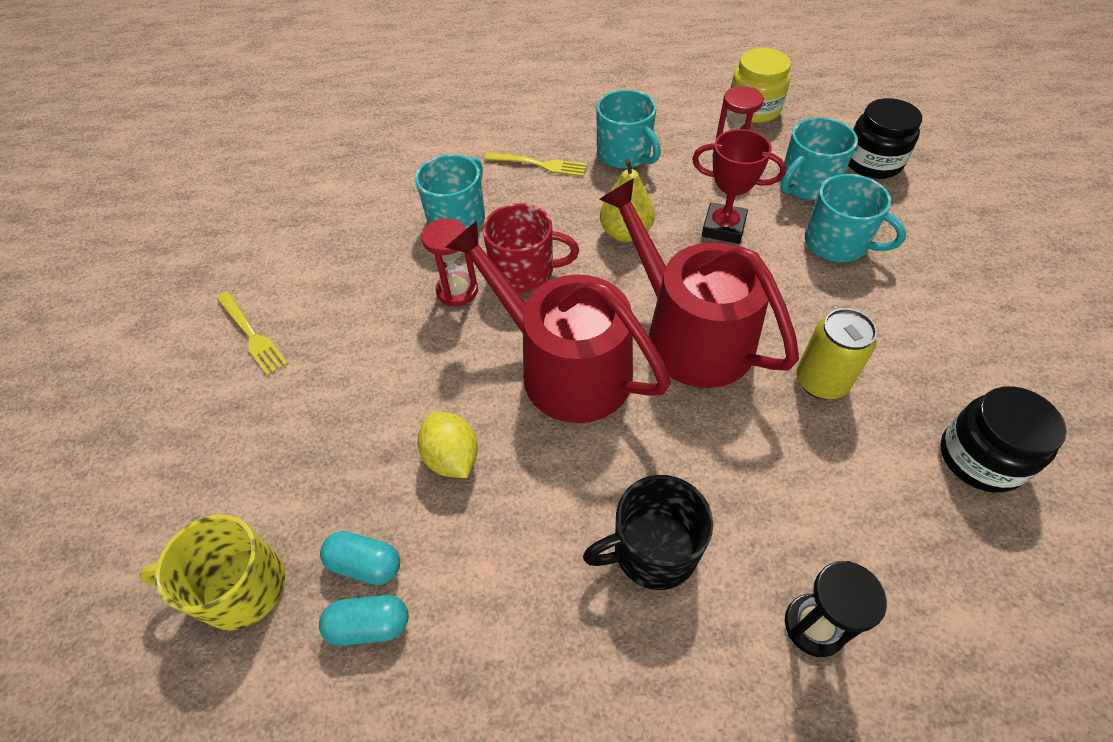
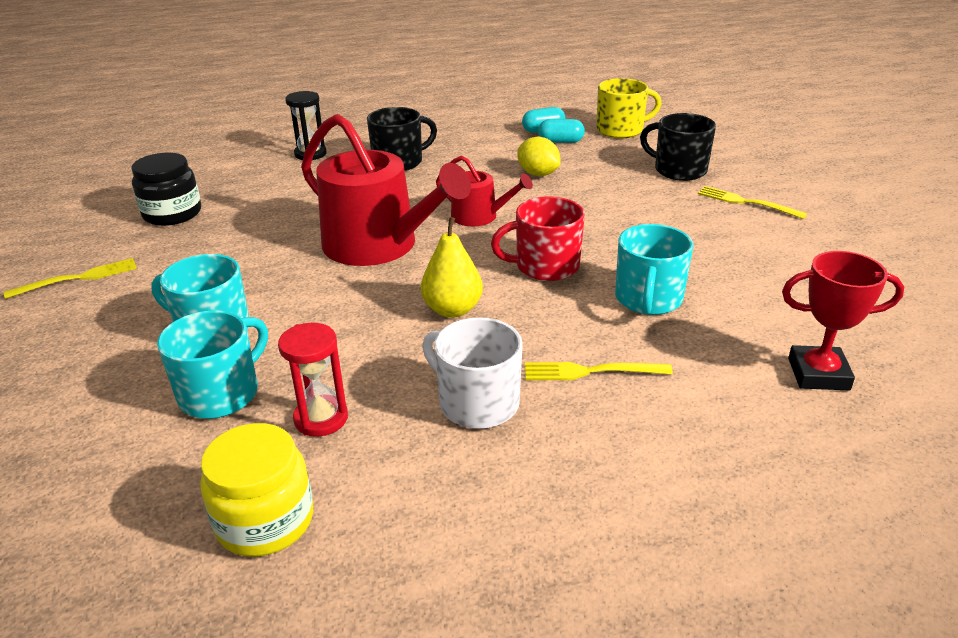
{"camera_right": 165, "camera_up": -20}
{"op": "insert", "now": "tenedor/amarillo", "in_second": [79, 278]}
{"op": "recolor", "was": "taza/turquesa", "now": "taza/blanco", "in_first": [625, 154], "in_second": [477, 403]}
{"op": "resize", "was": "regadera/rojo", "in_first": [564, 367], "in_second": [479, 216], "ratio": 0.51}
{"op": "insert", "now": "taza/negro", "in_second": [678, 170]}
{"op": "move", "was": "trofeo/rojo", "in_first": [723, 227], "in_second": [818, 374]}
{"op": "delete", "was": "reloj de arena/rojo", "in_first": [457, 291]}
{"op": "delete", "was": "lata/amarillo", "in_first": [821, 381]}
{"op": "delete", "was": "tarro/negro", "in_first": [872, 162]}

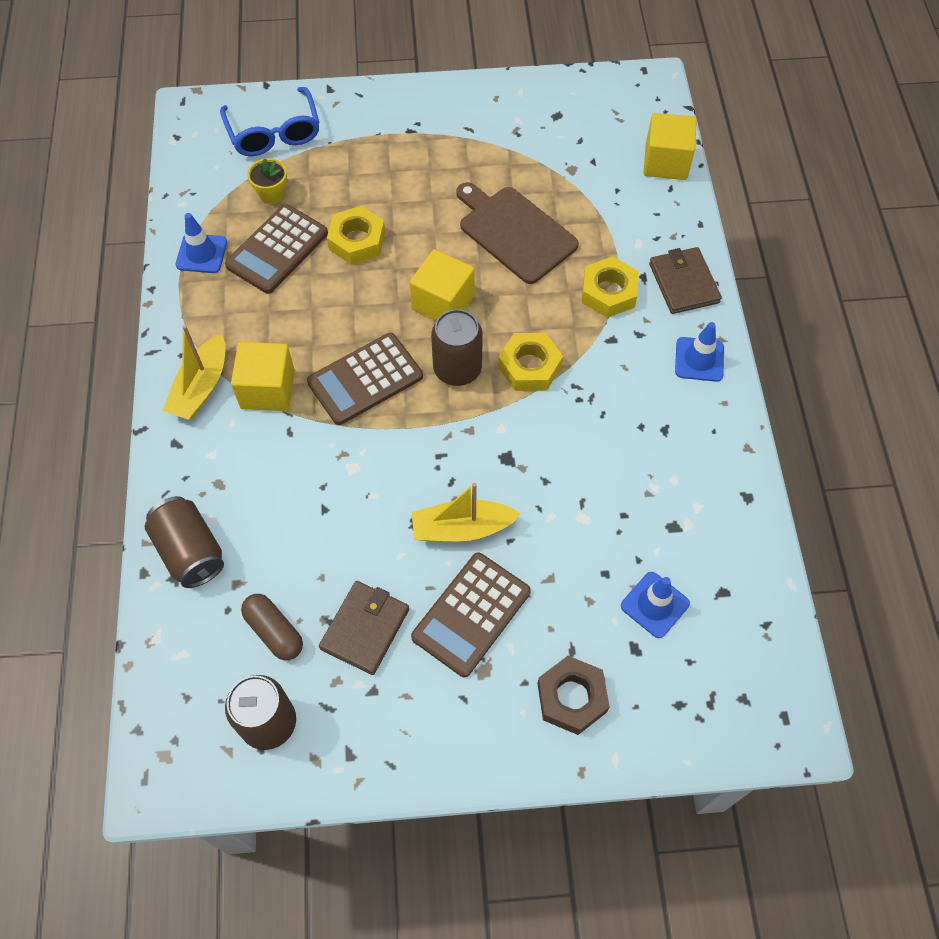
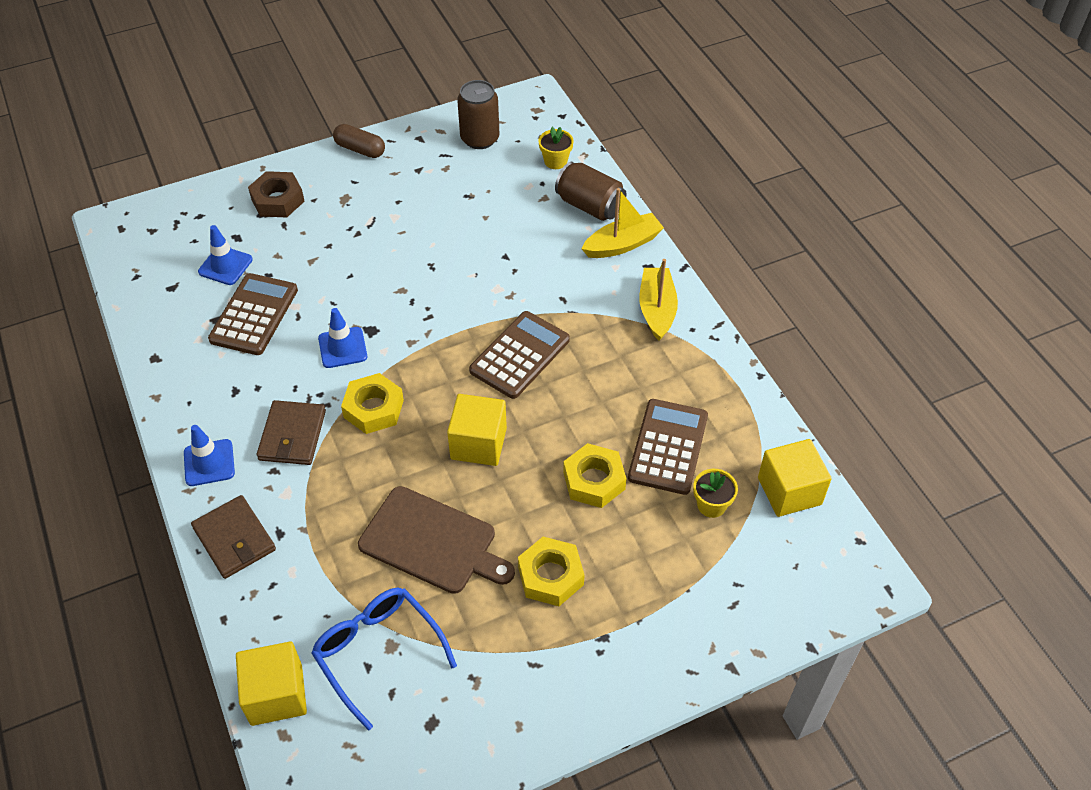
{"camera_right": 160, "camera_up": -10}
{"op": "move", "was": "calculadora/marrón", "in_first": [471, 614], "in_second": [254, 315]}
{"op": "move", "was": "cartera/marrón", "in_first": [365, 628], "in_second": [292, 435]}
{"op": "move", "was": "gafas/azul", "in_first": [274, 133], "in_second": [378, 652]}
{"op": "move", "was": "cono de tráfico/azul", "in_first": [201, 253], "in_second": [342, 348]}
{"op": "move", "was": "cápsula/marrón", "in_first": [274, 631], "in_second": [360, 149]}
{"op": "move", "was": "tuerca/amarillo", "in_first": [608, 292], "in_second": [551, 576]}
{"op": "insert", "now": "maceta/amarillo", "in_second": [555, 161]}
{"op": "move", "was": "barco/amarillo", "in_first": [462, 528], "in_second": [622, 244]}
{"op": "move", "was": "cubo/amarillo", "in_first": [268, 389], "in_second": [789, 491]}
{"op": "delete", "was": "lata/marrón", "in_first": [457, 369]}

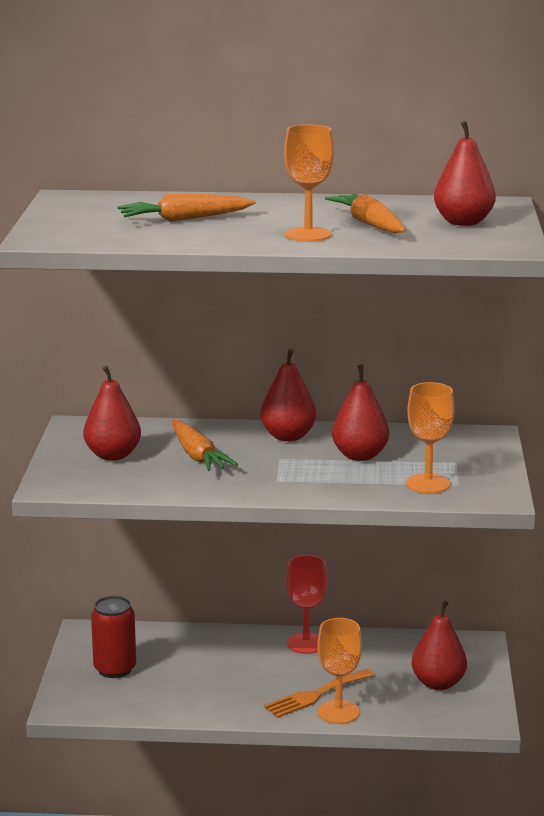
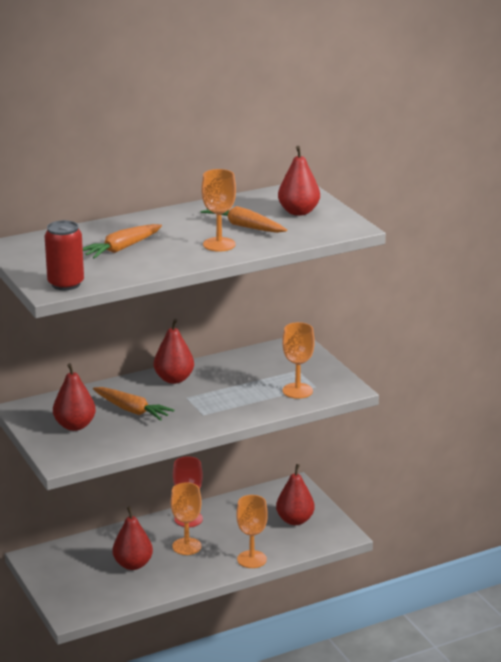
{"camera_right": -30, "camera_up": 5}
{"op": "move", "was": "lata/rojo", "in_first": [115, 669], "in_second": [66, 284]}
{"op": "move", "was": "pera/rojo", "in_first": [360, 456], "in_second": [133, 564]}
{"op": "insert", "now": "copa/naranja", "in_second": [187, 546]}
{"op": "delete", "was": "tenedor/naranja", "in_first": [315, 695]}

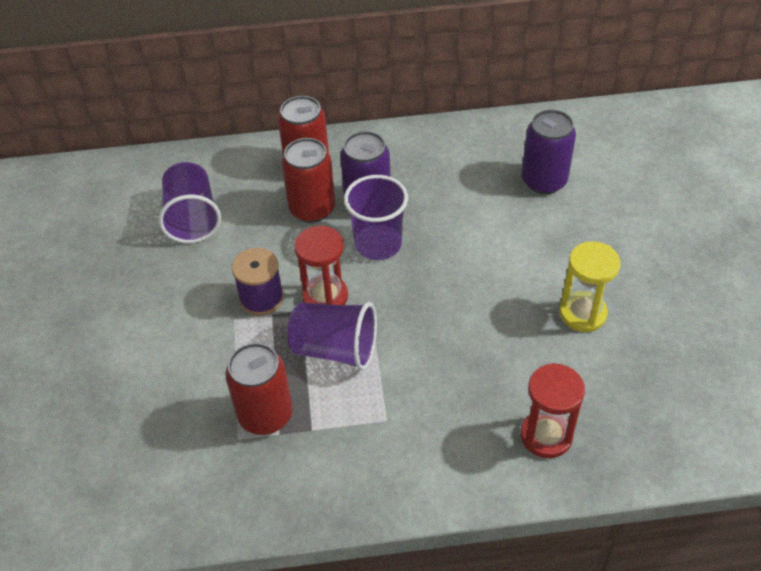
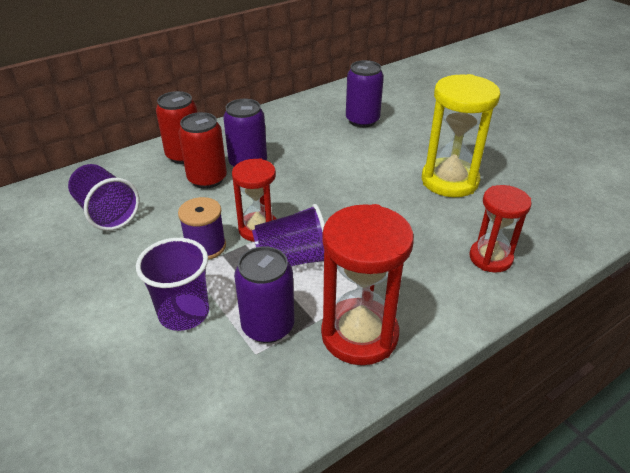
{"camera_right": -30, "camera_up": -10}
{"op": "move", "was": "vaso/morado", "in_first": [378, 244], "in_second": [184, 313]}
{"op": "recolor", "was": "lata/rojo", "now": "lata/morado", "in_first": [265, 415], "in_second": [268, 326]}
{"op": "insert", "now": "reloj de arena/rojo", "in_second": [359, 334]}
{"op": "resize", "was": "reloj de arena/amarillo", "in_first": [582, 313], "in_second": [449, 181], "ratio": 1.57}

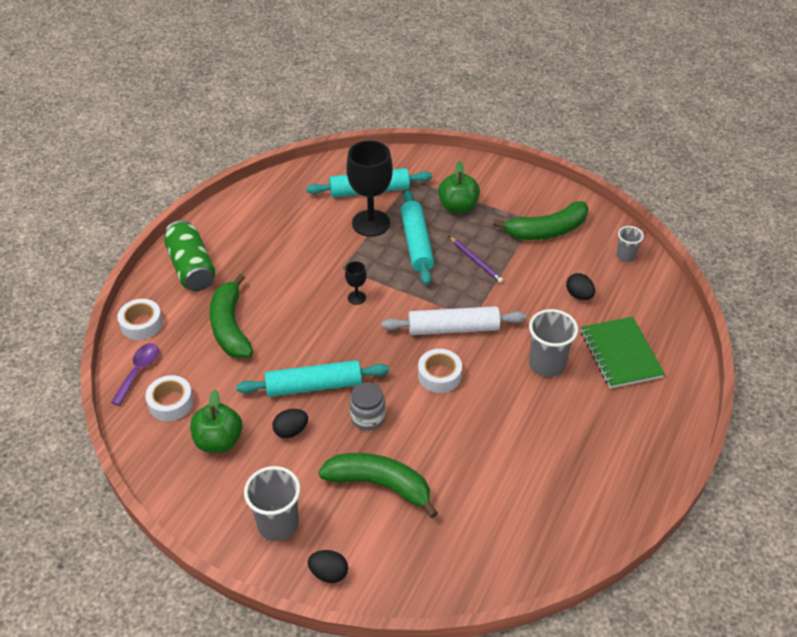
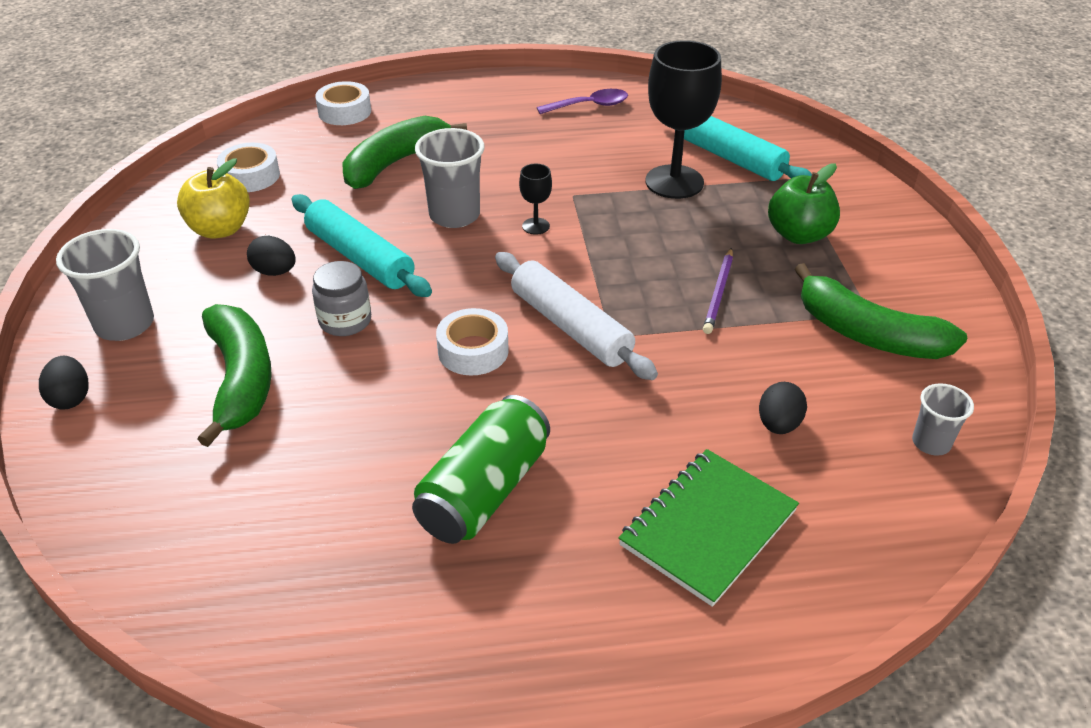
{"camera_right": 55, "camera_up": -5}
{"op": "recolor", "was": "manzana/verde", "now": "manzana/amarillo", "in_first": [219, 441], "in_second": [220, 229]}
{"op": "move", "was": "lata/verde", "in_first": [191, 268], "in_second": [484, 491]}
{"op": "move", "was": "vaso/gris", "in_first": [547, 364], "in_second": [454, 215]}
{"op": "move", "was": "cuchara/morado", "in_first": [138, 371], "in_second": [589, 106]}
{"op": "delete", "was": "rodillo/turquesa", "in_first": [416, 243]}

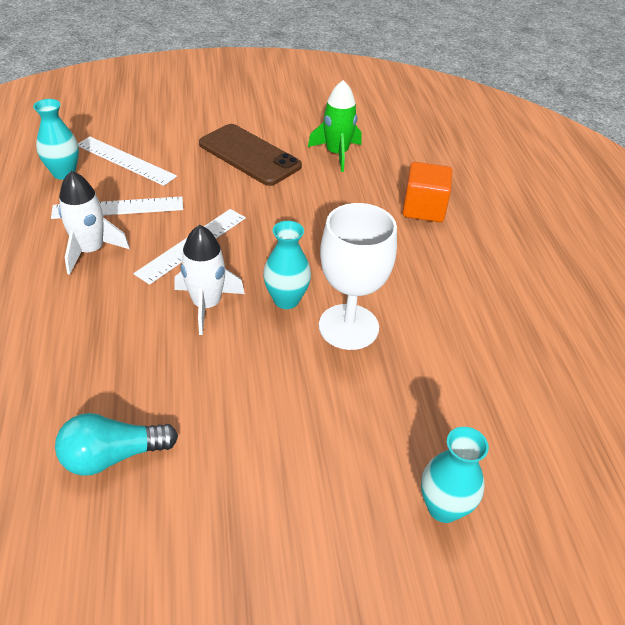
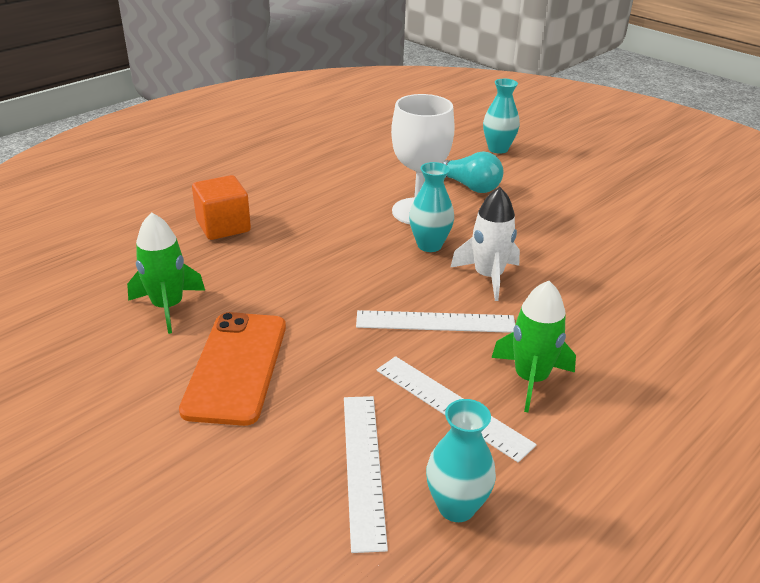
{"camera_right": -125, "camera_up": -10}
{"op": "recolor", "was": "móvil/marrón", "now": "móvil/naranja", "in_first": [249, 155], "in_second": [236, 367]}
{"op": "move", "was": "bombilla/turquesa", "in_first": [112, 456], "in_second": [469, 186]}
{"op": "recolor", "was": "cohete/blanco", "now": "cohete/verde", "in_first": [90, 251], "in_second": [530, 379]}

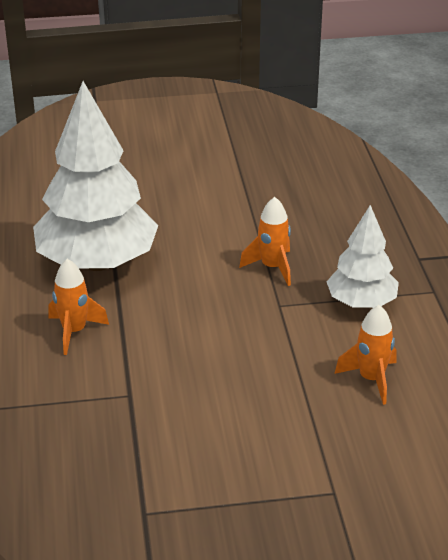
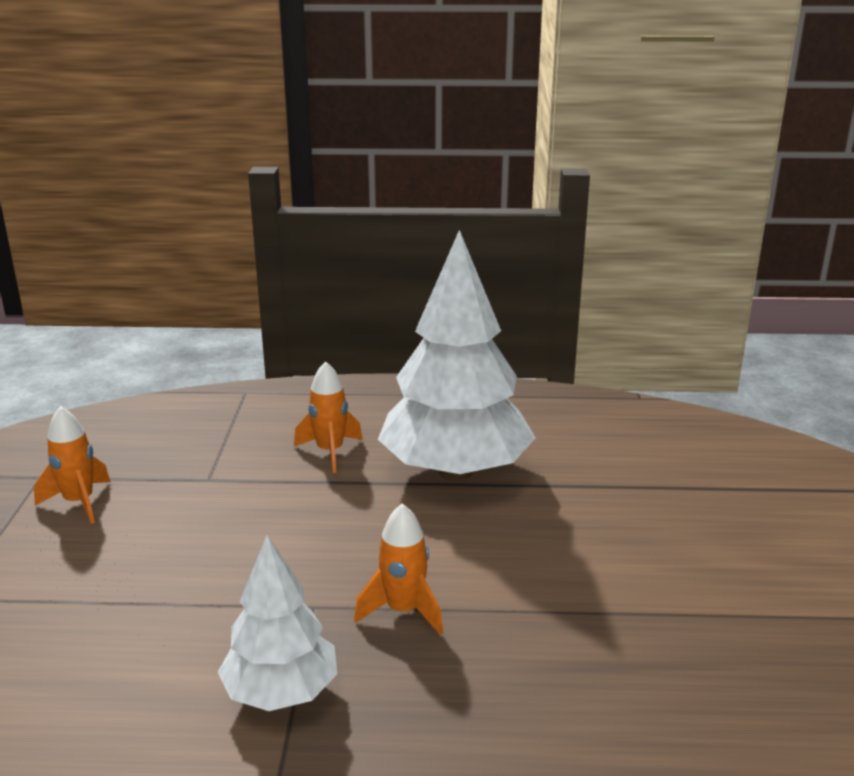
{"camera_right": 100, "camera_up": -10}
{"op": "move", "was": "cohete/naranja", "in_first": [371, 379], "in_second": [79, 502]}

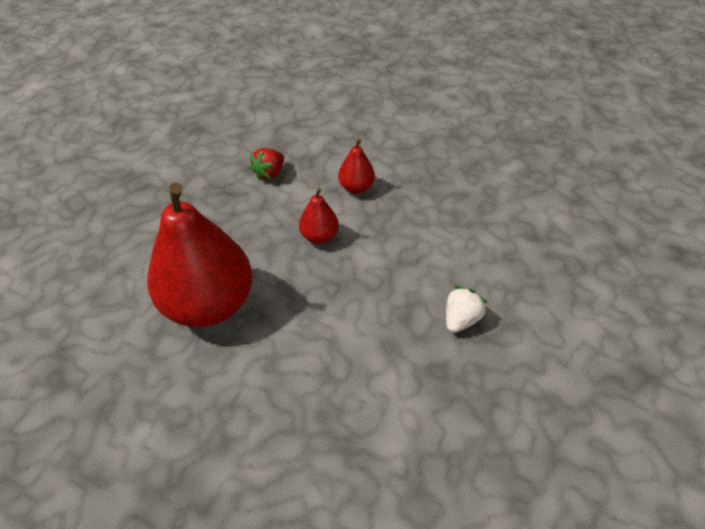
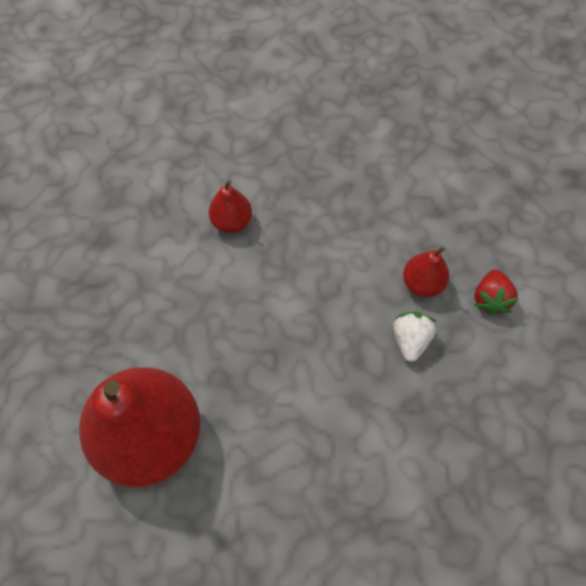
{"camera_right": -25, "camera_up": 15}
{"op": "move", "was": "pera/rojo", "in_first": [319, 236], "in_second": [422, 283]}
{"op": "move", "was": "fresa/rojo", "in_first": [269, 173], "in_second": [490, 299]}

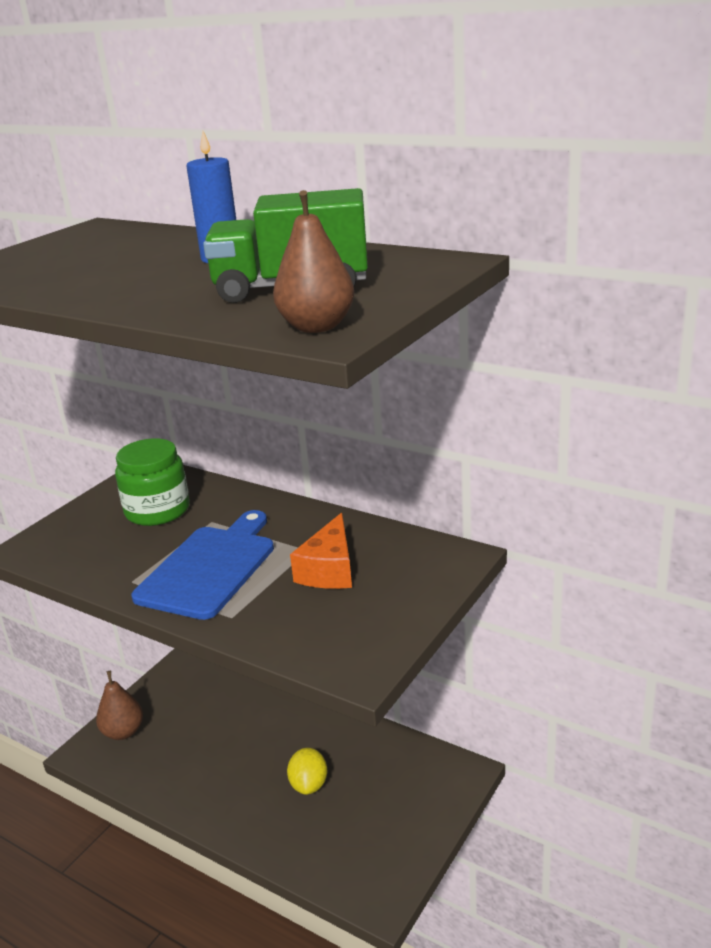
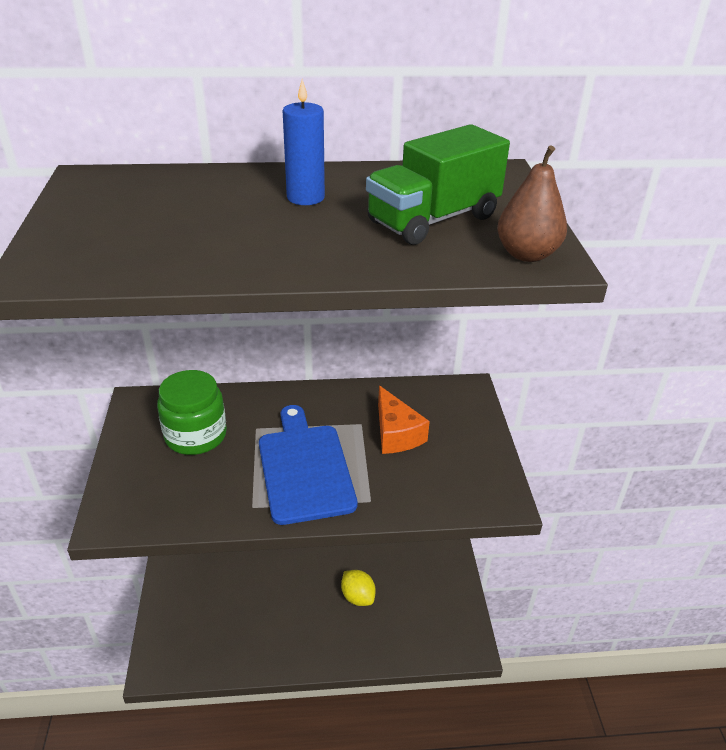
{"camera_right": -40, "camera_up": 10}
{"op": "delete", "was": "pera/marrón", "in_first": [123, 732]}

